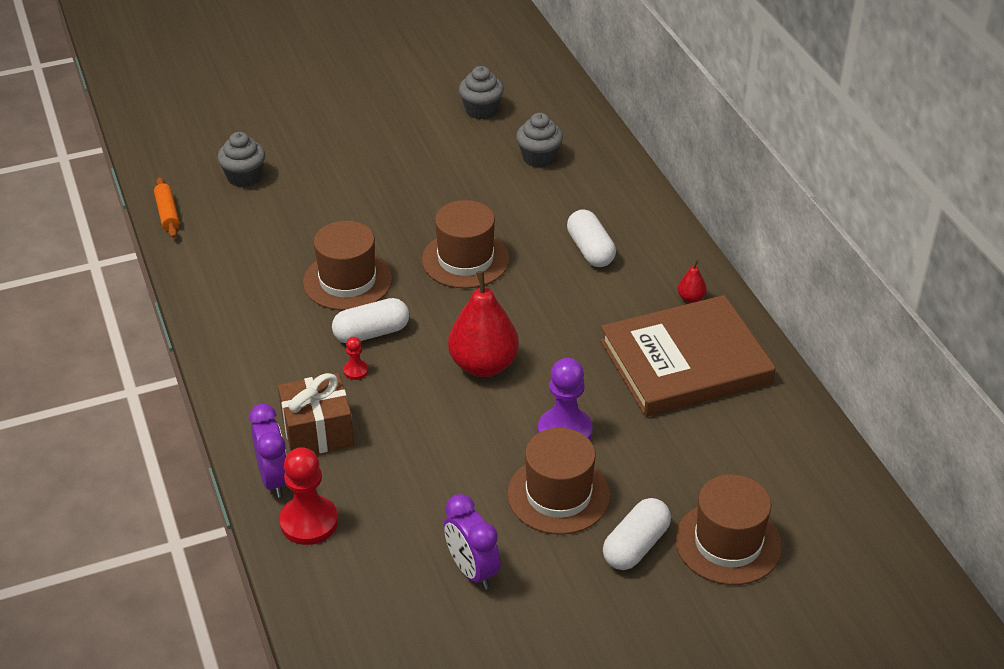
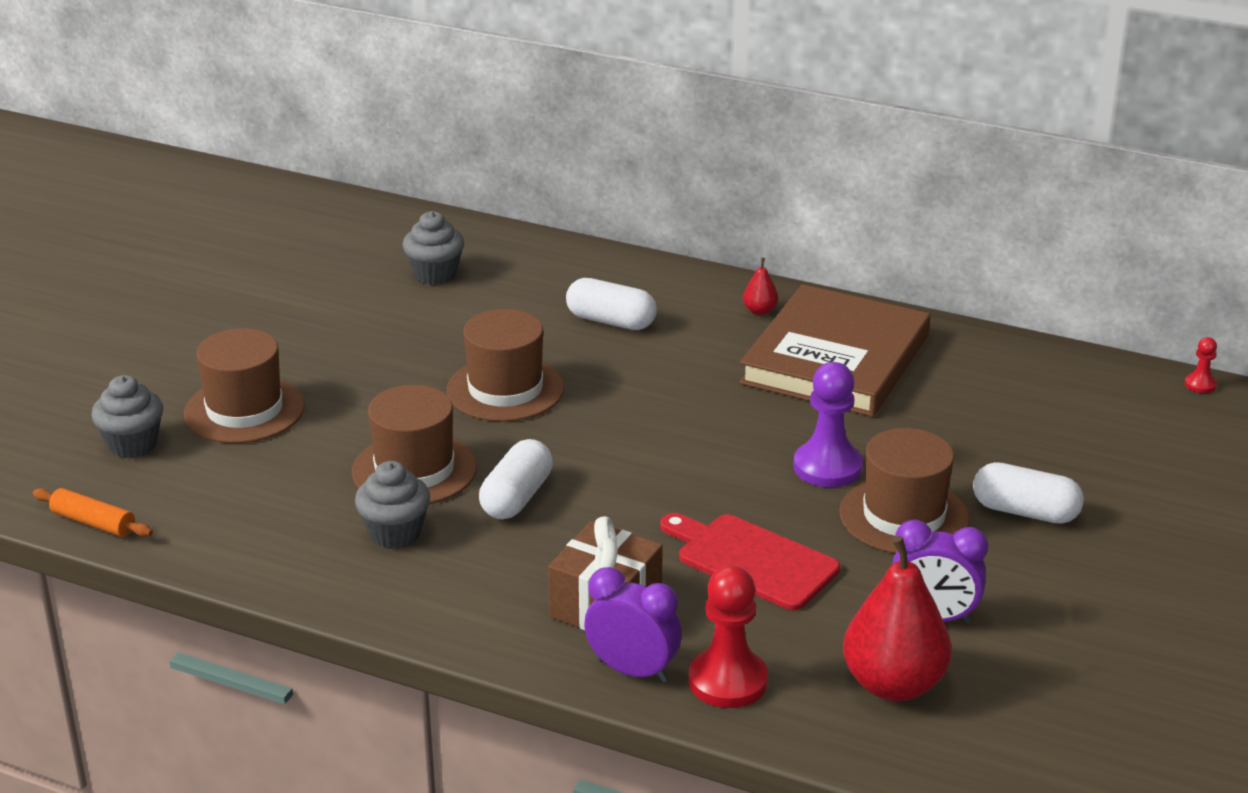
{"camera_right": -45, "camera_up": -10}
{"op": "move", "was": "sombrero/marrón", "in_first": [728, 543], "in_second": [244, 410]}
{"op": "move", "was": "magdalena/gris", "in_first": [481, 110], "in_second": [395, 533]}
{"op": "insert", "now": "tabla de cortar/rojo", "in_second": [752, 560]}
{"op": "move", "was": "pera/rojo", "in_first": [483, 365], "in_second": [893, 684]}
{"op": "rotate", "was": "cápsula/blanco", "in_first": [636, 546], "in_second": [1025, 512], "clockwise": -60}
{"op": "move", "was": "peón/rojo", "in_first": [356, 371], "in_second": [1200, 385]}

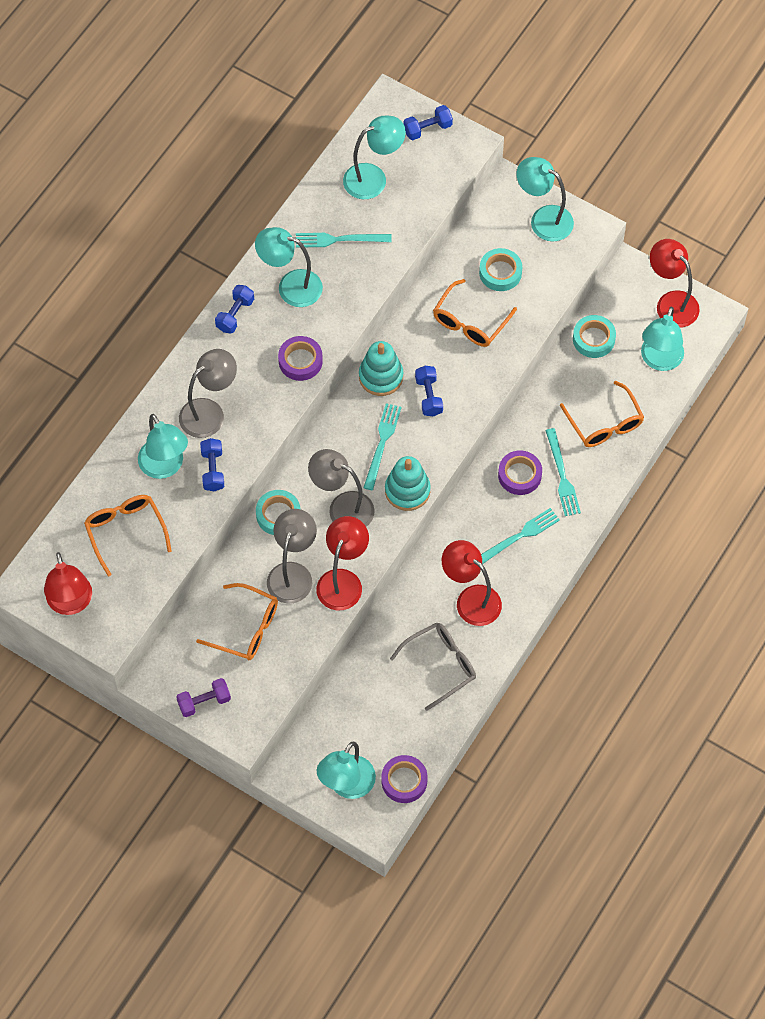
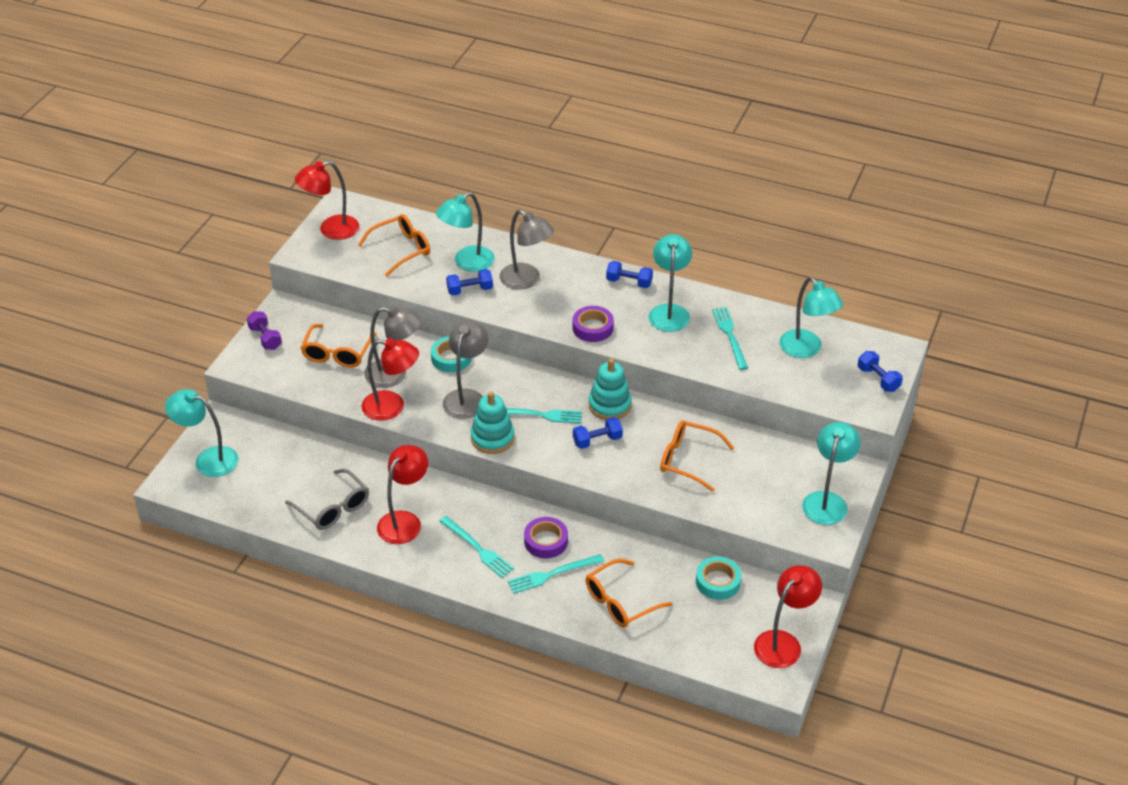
{"camera_right": 80, "camera_up": -20}
{"op": "delete", "was": "cinta adhesiva/morado", "in_first": [404, 781]}
{"op": "delete", "was": "cinta adhesiva/turquesa", "in_first": [500, 272]}
{"op": "delete", "was": "lámpara/turquesa", "in_first": [659, 360]}

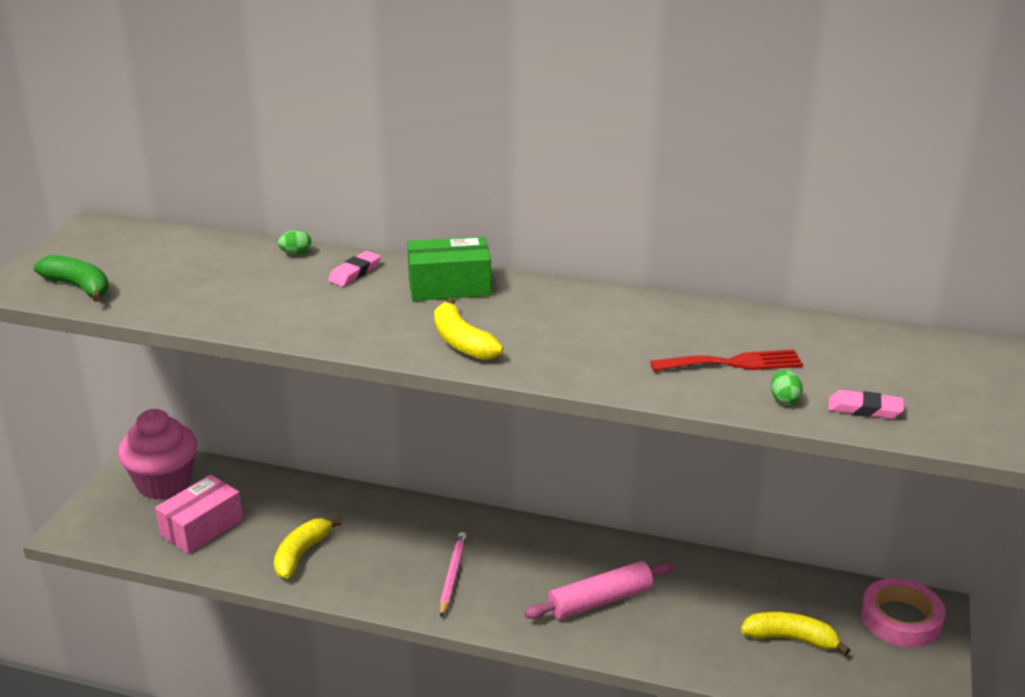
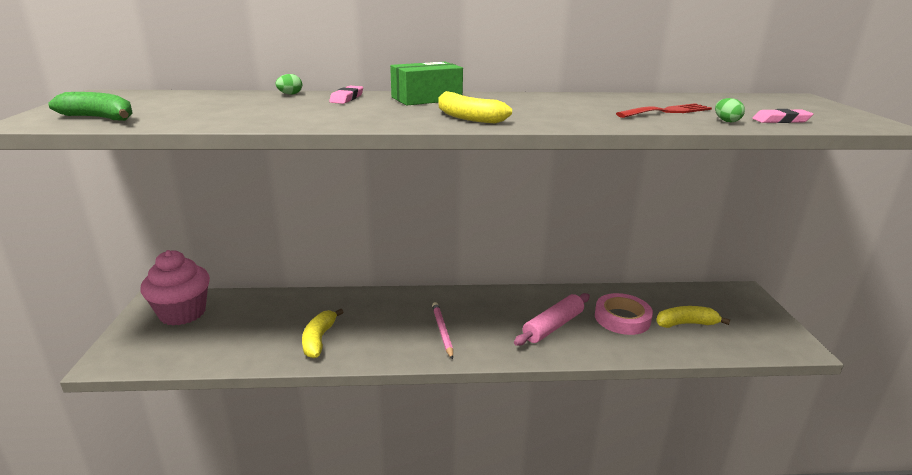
{"camera_right": -20, "camera_up": -5}
{"op": "move", "was": "cinta adhesiva/rosa", "in_first": [901, 618], "in_second": [622, 318]}
{"op": "delete", "was": "caja/rosa", "in_first": [202, 528]}

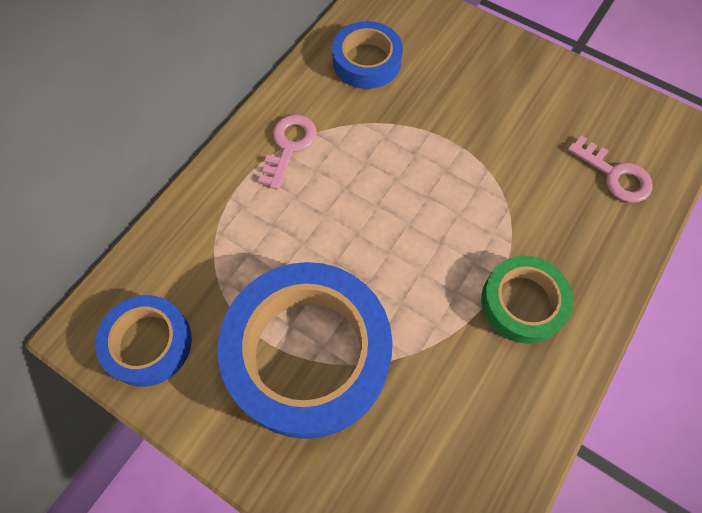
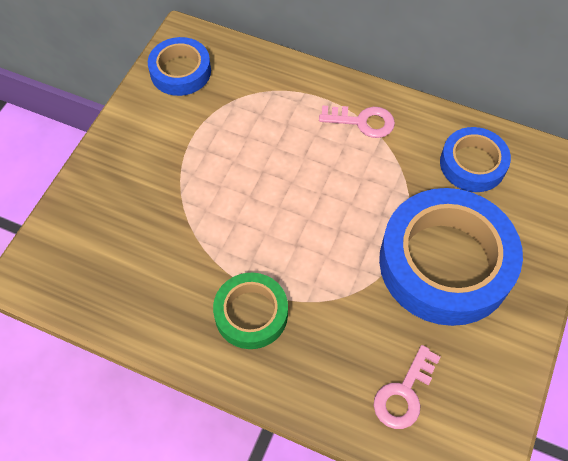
{"camera_right": 80, "camera_up": -5}
{"op": "move", "was": "cinta adhesiva/azul", "in_first": [308, 353], "in_second": [445, 263]}

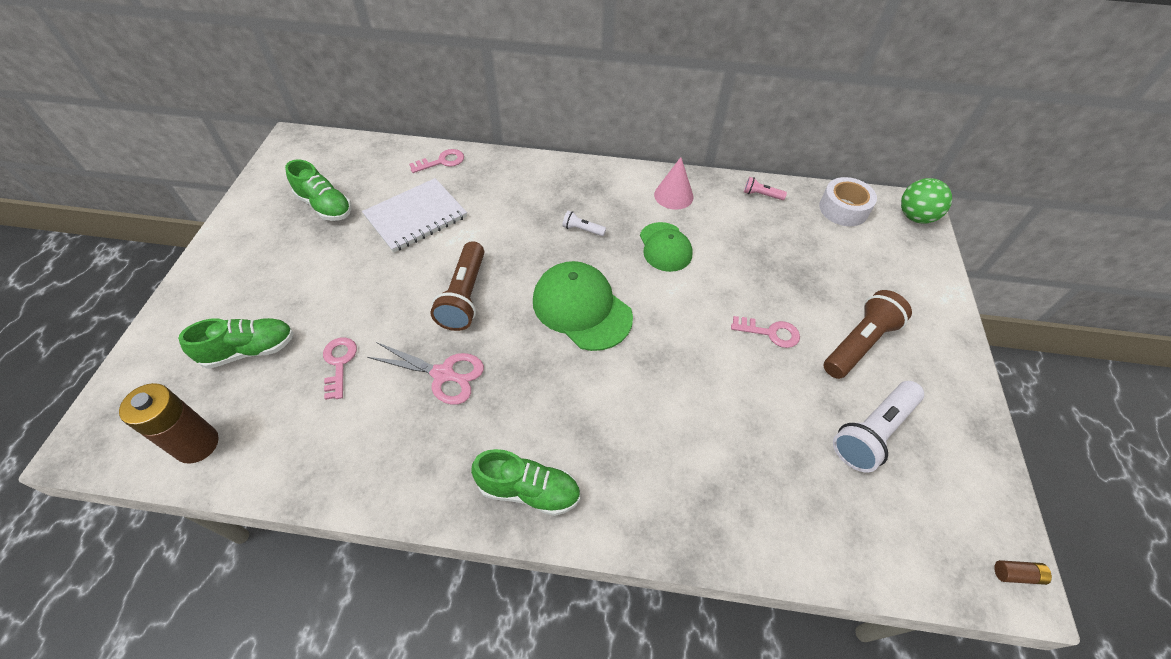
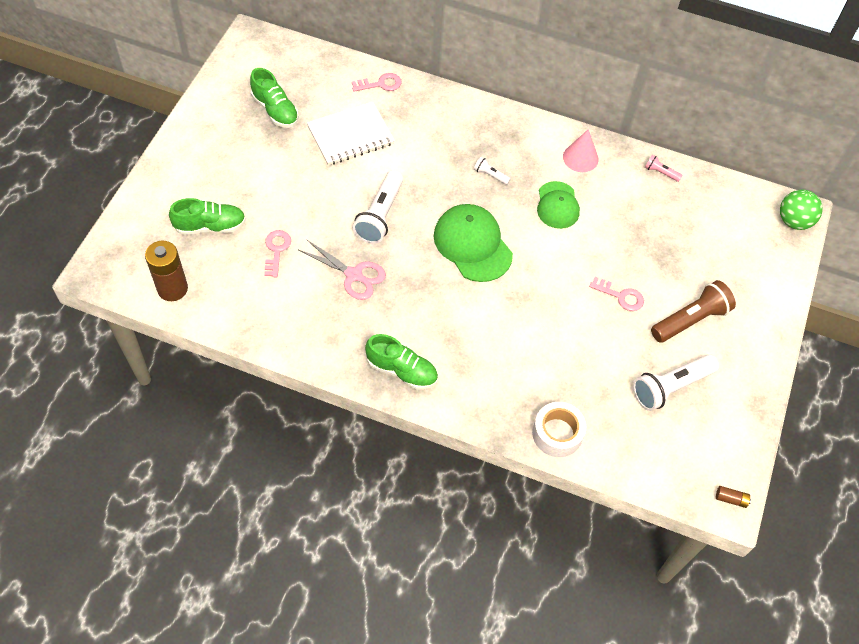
{"camera_right": 10, "camera_up": 5}
{"op": "recolor", "was": "lámpara de mano/marrón", "now": "lámpara de mano/blanco", "in_first": [465, 296], "in_second": [380, 215]}
{"op": "move", "was": "cinta adhesiva/blanco", "in_first": [843, 209], "in_second": [557, 433]}

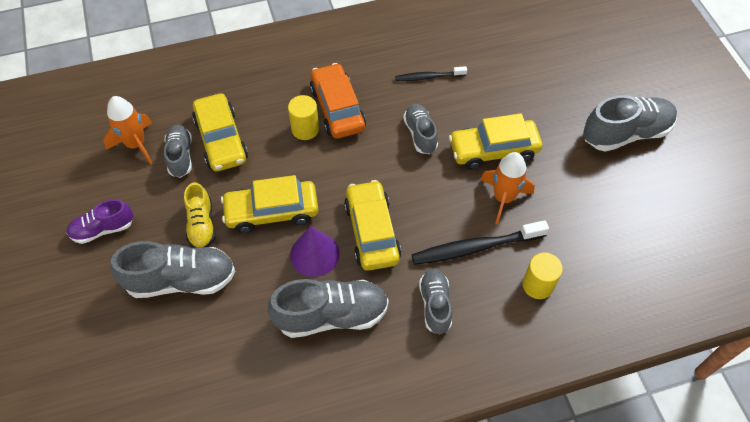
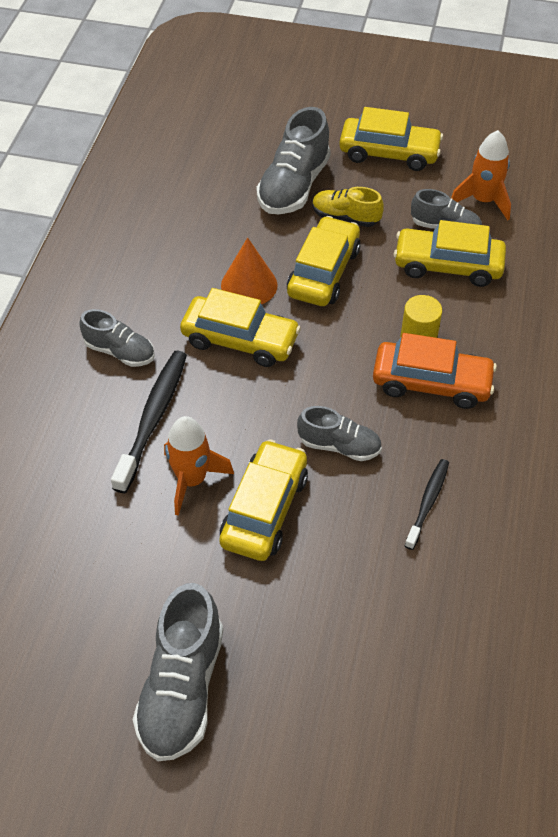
{"camera_right": 120, "camera_up": -5}
{"op": "recolor", "was": "cono/morado", "now": "cono/naranja", "in_first": [314, 254], "in_second": [249, 285]}
{"op": "replace", "was": "zapato/morado", "now": "coche/amarillo", "in_first": [103, 229], "in_second": [389, 153]}
{"op": "delete", "was": "zapato/gris", "in_first": [331, 315]}
{"op": "delete", "was": "cilindro/amarillo", "in_first": [537, 285]}

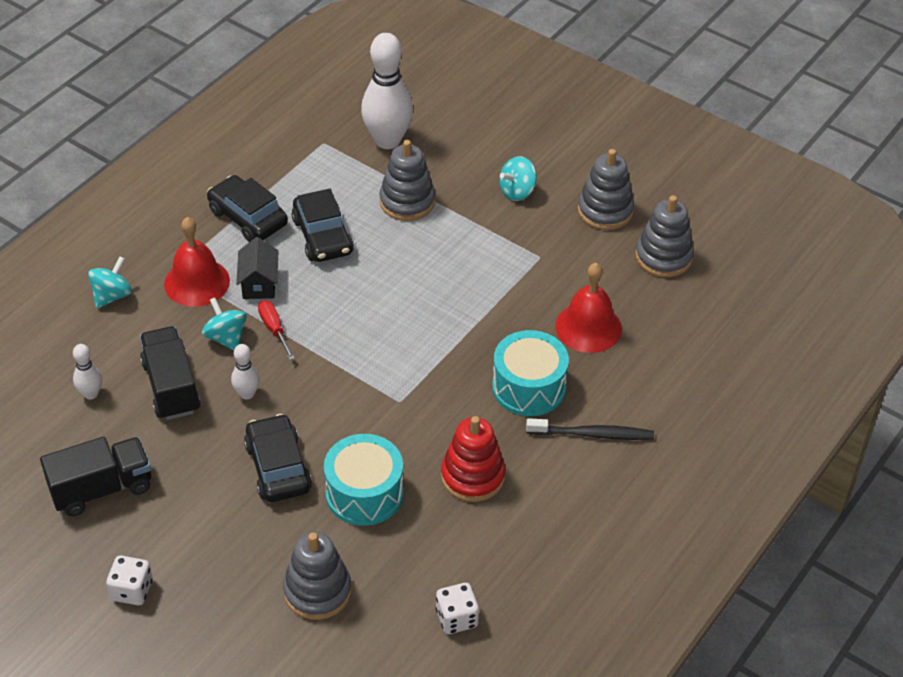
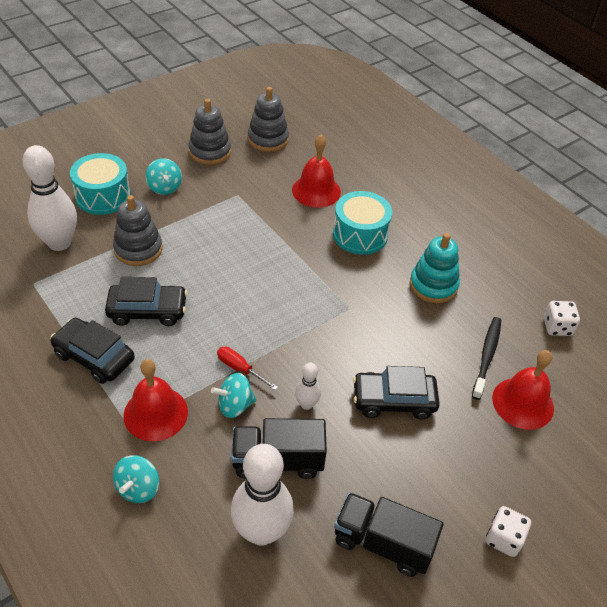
{"camera_right": -75, "camera_up": 0}
{"op": "rotate", "was": "coche/negro", "in_first": [248, 217], "in_second": [94, 357], "clockwise": 60}
{"op": "move", "was": "tambor/turquesa", "in_first": [364, 493], "in_second": [103, 196]}
{"op": "rotate", "was": "peonza/turquesa", "in_first": [112, 296], "in_second": [138, 488], "clockwise": -120}
{"op": "rotate", "was": "destornillador/rojo", "in_first": [274, 329], "in_second": [240, 368], "clockwise": 45}
{"op": "resize", "was": "bolo/blanco", "in_first": [91, 394], "in_second": [261, 531], "ratio": 2.08}
{"op": "rotate", "was": "camión/negro", "in_first": [101, 489], "in_second": [382, 543], "clockwise": -60}
{"op": "recolor", "was": "juguete apilable/rojo", "now": "juguete apilable/turquesa", "in_first": [473, 476], "in_second": [433, 285]}
{"op": "move", "was": "cepillo de dientes/negro", "in_first": [592, 434], "in_second": [487, 356]}
{"op": "replace", "was": "juguete apilable/gris", "now": "campana/rojo", "in_first": [317, 591], "in_second": [523, 403]}
{"op": "delete", "was": "casa/negro", "in_first": [259, 283]}

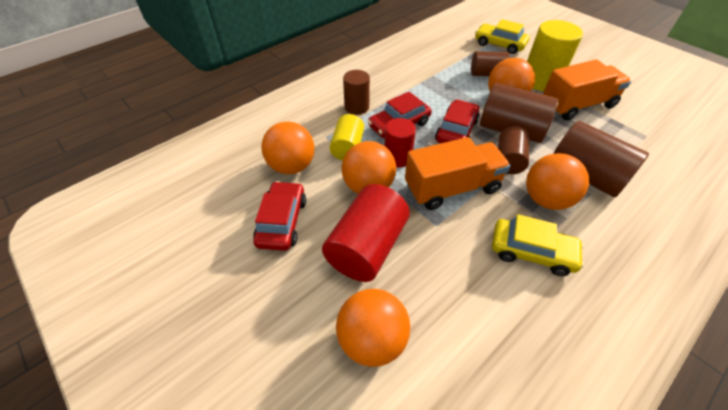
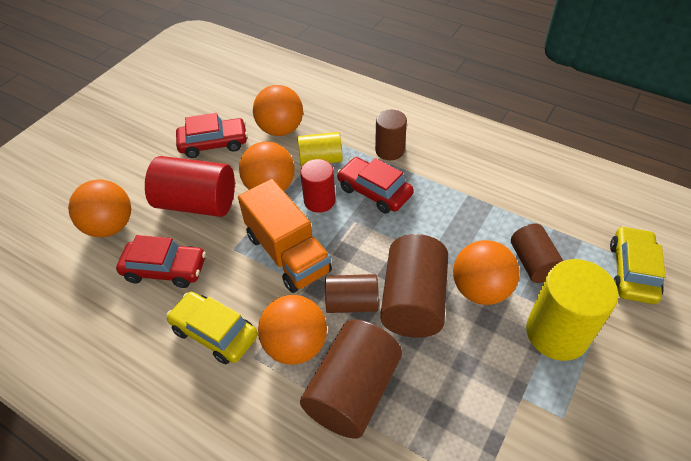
{"camera_right": 75, "camera_up": 0}
{"op": "move", "was": "coche/rojo", "in_first": [456, 131], "in_second": [165, 269]}
{"op": "rotate", "was": "coche/amarillo", "in_first": [531, 252], "in_second": [214, 333], "clockwise": 120}
{"op": "delete", "was": "camión/naranja", "in_first": [577, 105]}

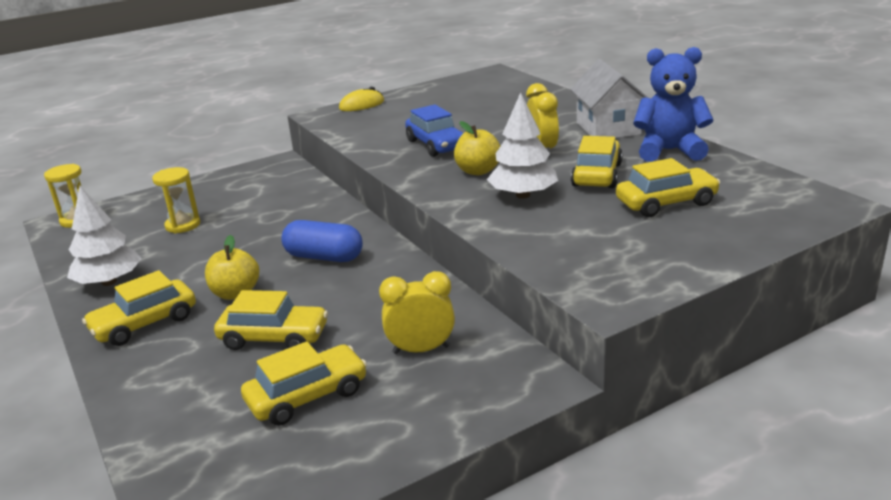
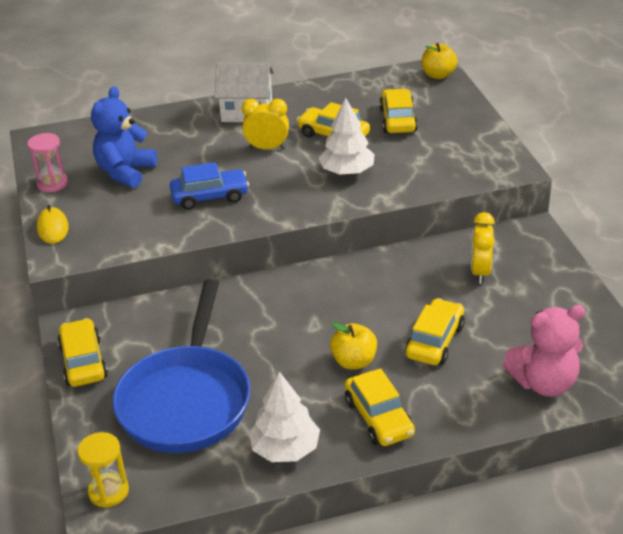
{"camera_right": -75, "camera_up": 10}
{"op": "insert", "now": "reloj de arena/rosa", "in_second": [52, 183]}
{"op": "move", "was": "coche/amarillo", "in_first": [307, 396], "in_second": [83, 361]}
{"op": "move", "was": "osito/azul", "in_first": [669, 151], "in_second": [125, 172]}
{"op": "replace", "was": "reloj de arena/amarillo", "now": "sartén/azul", "in_first": [183, 225], "in_second": [186, 400]}
{"op": "move", "was": "manzana/amarillo", "in_first": [478, 171], "in_second": [438, 75]}
{"op": "insert", "now": "osito/rosa", "in_second": [544, 383]}
{"op": "delete", "was": "cápsula/azul", "in_first": [324, 257]}

